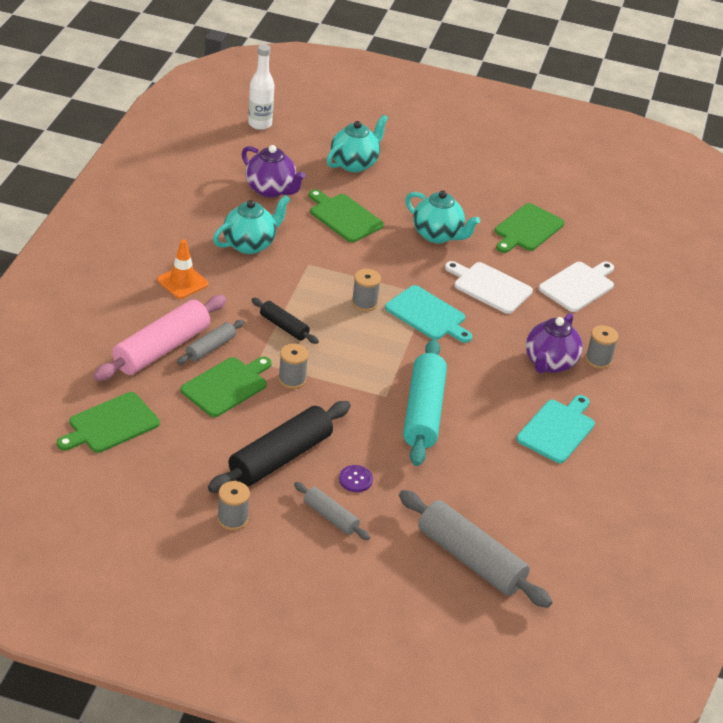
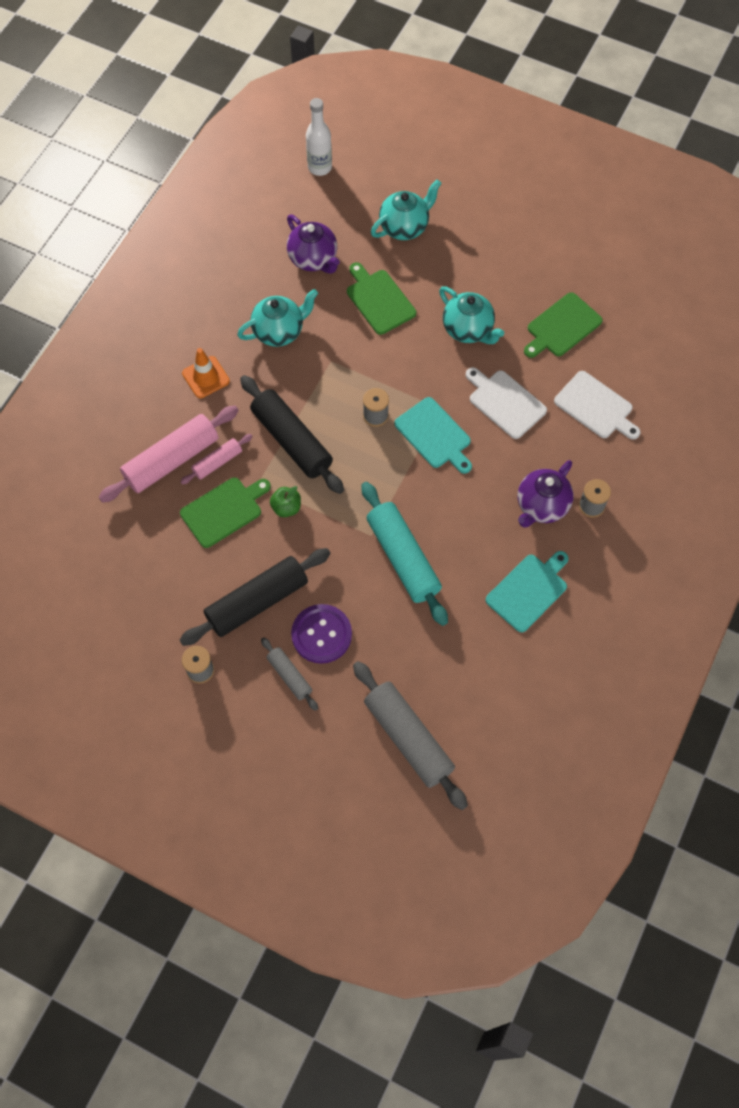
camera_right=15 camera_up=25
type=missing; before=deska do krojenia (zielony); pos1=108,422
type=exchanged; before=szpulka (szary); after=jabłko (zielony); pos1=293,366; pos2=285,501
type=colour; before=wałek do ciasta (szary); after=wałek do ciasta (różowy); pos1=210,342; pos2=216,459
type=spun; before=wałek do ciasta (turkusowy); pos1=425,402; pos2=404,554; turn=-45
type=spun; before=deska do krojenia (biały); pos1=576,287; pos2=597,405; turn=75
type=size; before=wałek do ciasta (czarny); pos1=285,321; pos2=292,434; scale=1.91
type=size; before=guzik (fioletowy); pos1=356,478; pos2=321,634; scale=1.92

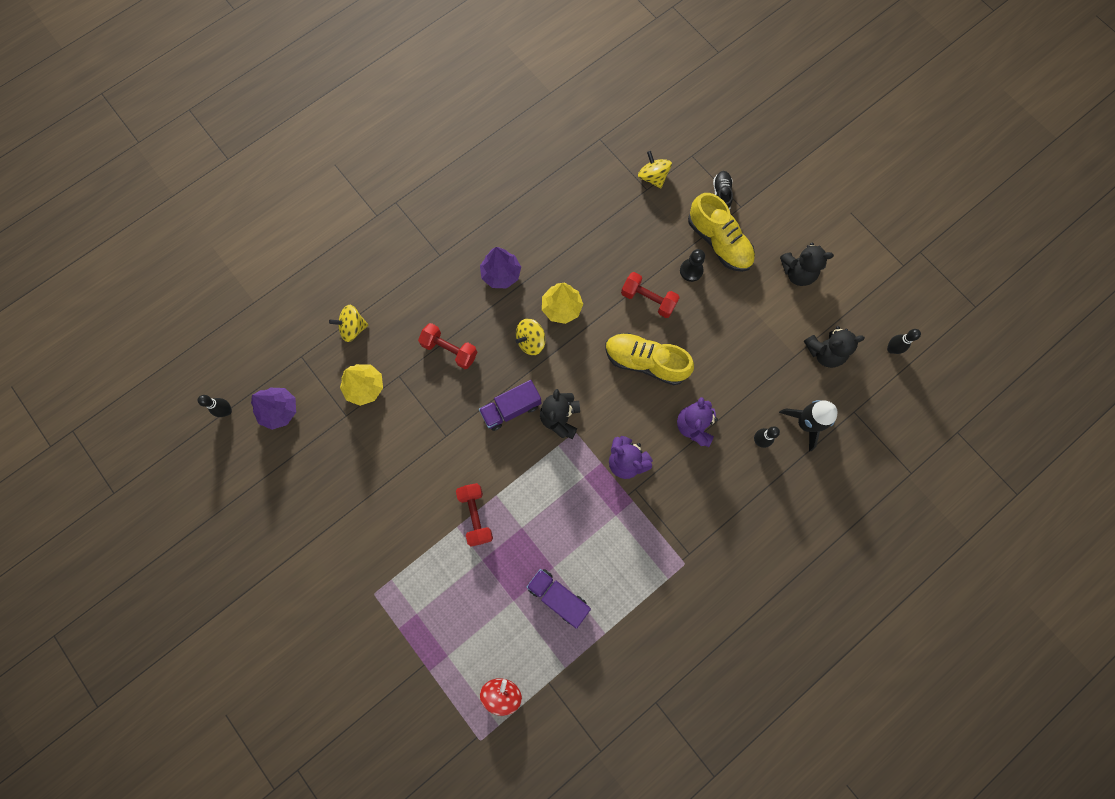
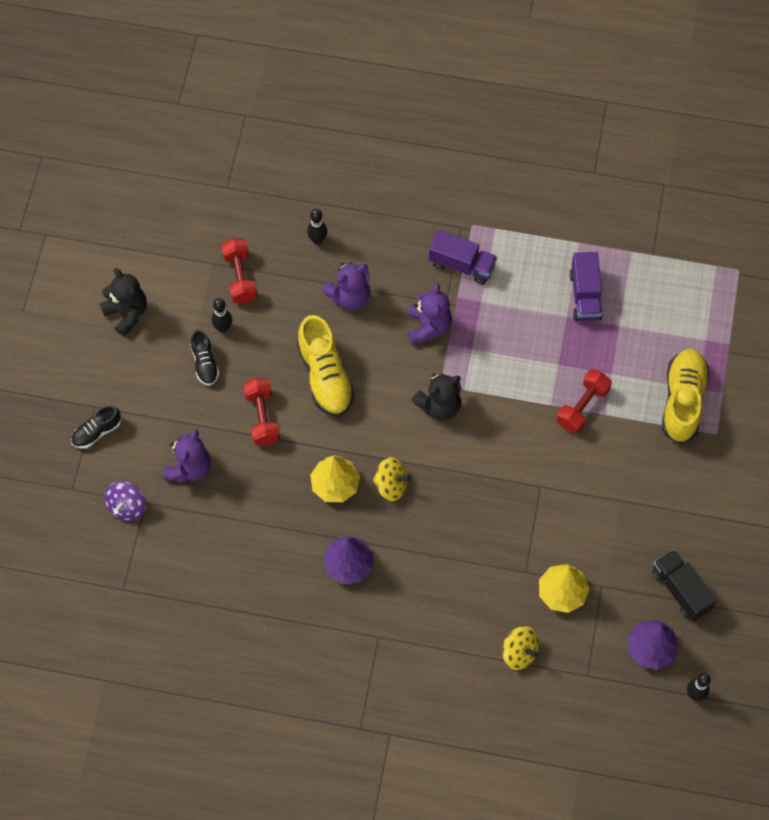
camera_right=-130 camera_up=-10
type=missing; before=bączek (czerwony); pos1=501,697
type=missing; before=pionek (czarny); pos1=692,265
type=missing; before=rakieta (czarny); pos1=808,425
type=missing; before=miś (czarny); pos1=834,347
type=appeared; after=miś (fioletowy); pos2=187,455
type=appeared; after=but (czarny); pos2=205,358
type=appeared; after=ciężarówka (czarny); pos2=684,585
type=relocated; before=hantel (czerwony); pos1=447,346; pos2=239,271
type=relocated; before=ciężarówka (fioletowy); pos1=510,405; pos2=463,257
type=relocated; before=but (żółty); pos1=721,232; pos2=686,396
type=relocated; before=kręgiel (czarny); pos1=904,341; pos2=222,315
type=colour; before=bączek (żółty); after=bączek (fioletowy); pos1=655,169; pos2=125,501

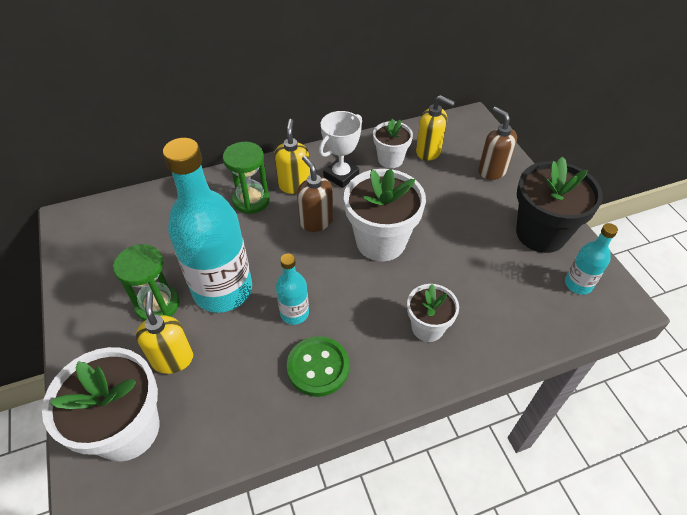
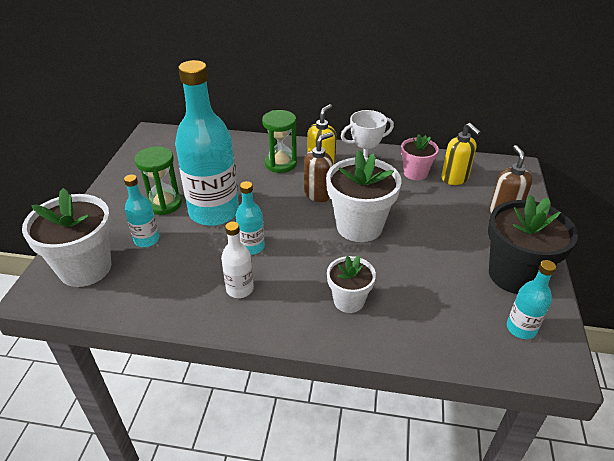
camera_right=30 camera_up=-10
type=exchanged; before=dozownik mydła (żółty); after=butelka (turkusowy); pos1=164,332; pos2=141,210
type=exchanged; before=guzik (zielony); after=butelka (biały); pos1=318,366; pos2=237,260
type=colour; before=doniczka (biały); after=doniczka (różowy); pos1=393,143; pos2=420,157
type=spun; before=dozownik mydła (brązowy); pos1=315,193; pos2=318,167; turn=45

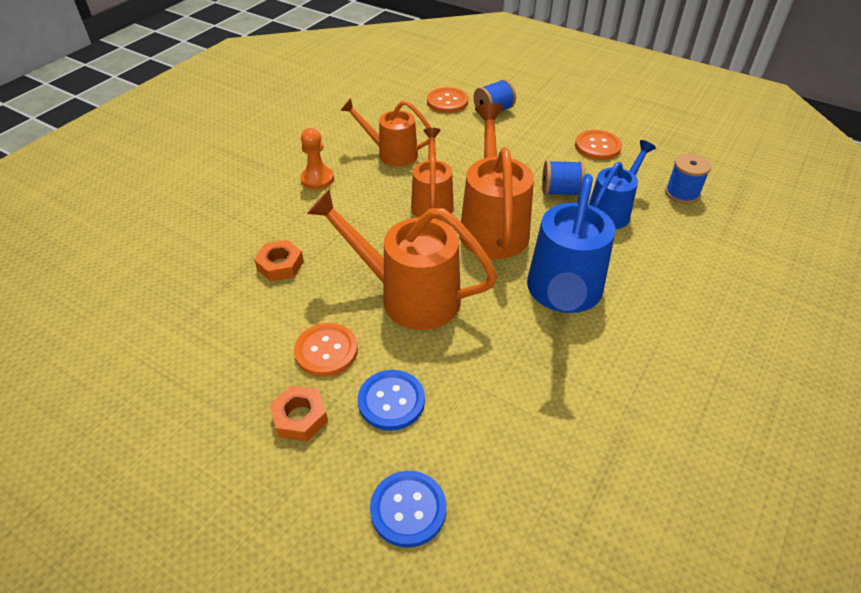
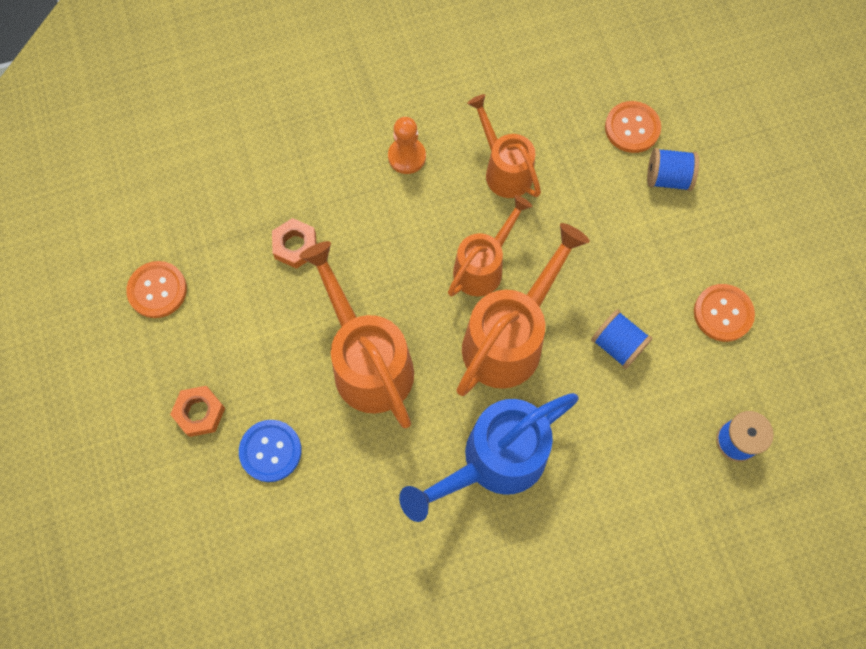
camera_right=40 camera_up=25
type=missing; before=guzik (niebieski); pos1=408,509
type=missing; before=konewka (niebieski); pos1=622,184
type=relocated; before=guzik (pomarańczowy); pos1=326,350; pos2=156,289

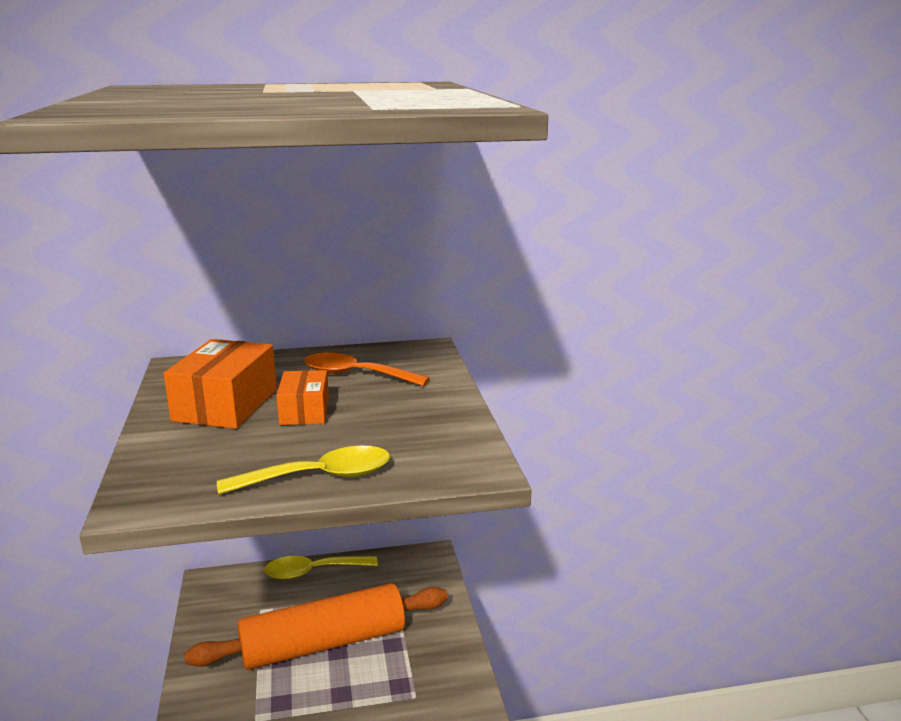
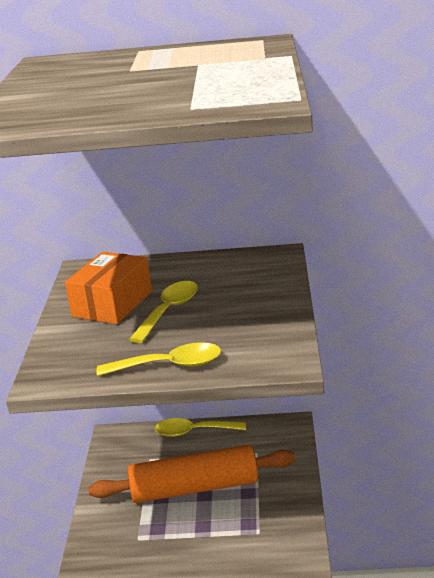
camera_right=15 camera_up=5
type=missing; before=łyżka (pomarańczowy); pos1=367,369
type=exchanged; before=pudełko (pomarańczowy); after=łyżka (żółty); pos1=302,397; pos2=163,312

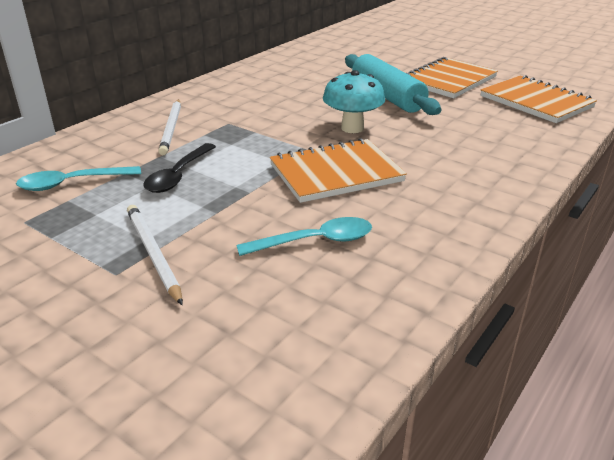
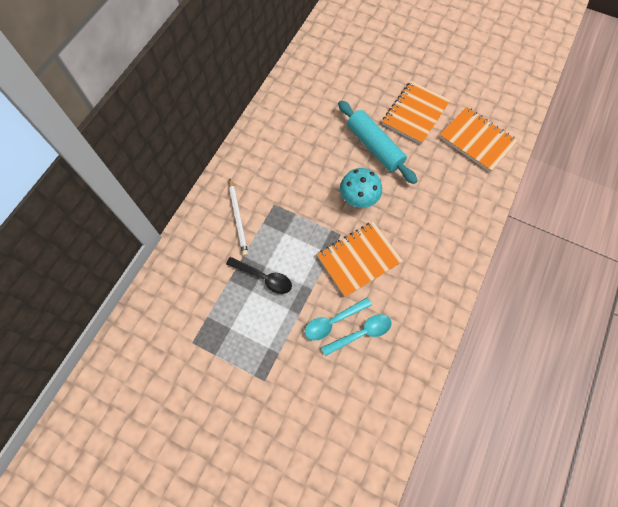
camera_right=-10 camera_up=35
type=missing; before=ołówek (biały); pos1=155,255
type=relocated; before=łyżka (turkusowy); pos1=78,178; pos2=338,319
type=spun; before=łyżka (czarny); pos1=179,168; pos2=259,275; turn=-75

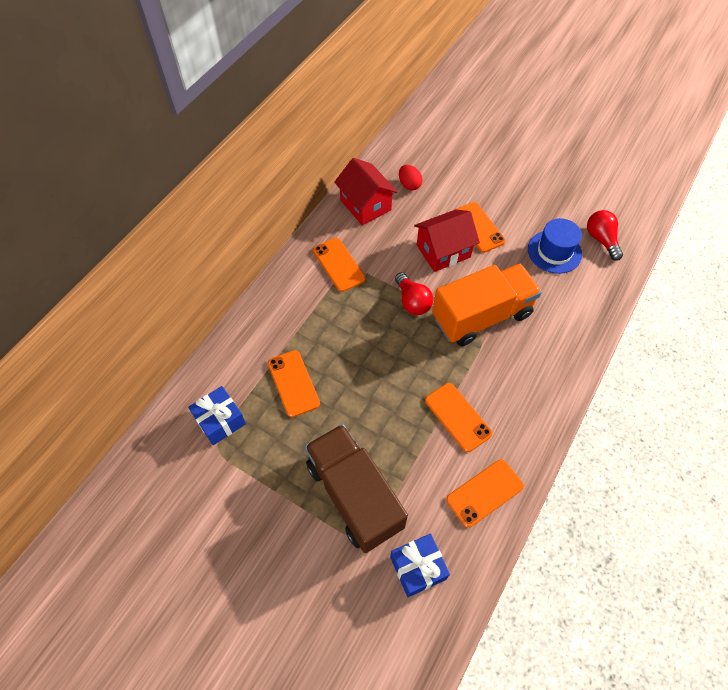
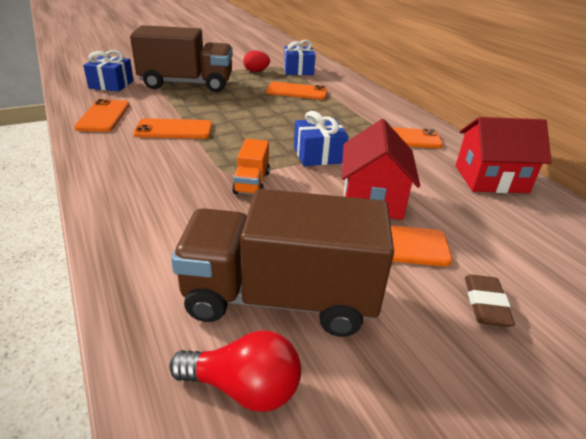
camera_right=120 camera_up=-25
type=appeared; after=gumka do mazania (brązowy); pos2=490,301
type=relocated; before=jajko (czerwony); pos1=411,177; pos2=256,61
type=exchanged; before=żarówka (czerwony); after=prezent (niebieski); pos1=414,293; pos2=321,138
type=exchanged; before=kapelusz (niebieski); after=ciężarówka (brązowy); pos1=555,246; pos2=282,263
type=size; before=ciężarówka (pomarańczowy); pos1=487,305; pos2=251,167; scale=0.46

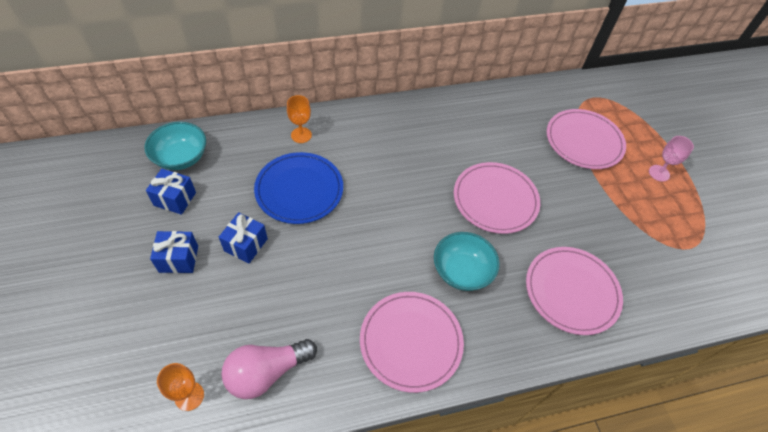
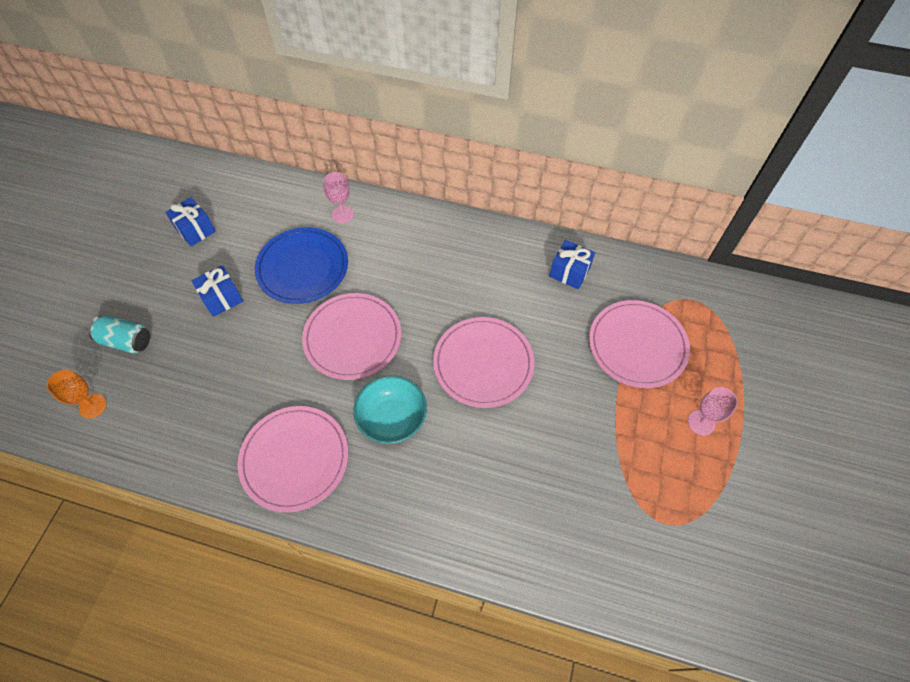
camera_right=35 camera_up=5
type=missing; before=miska (turkusowy); pos1=175,146
type=missing; before=żarówka (różowy); pos1=269,369
type=appeared; after=puszka (turkusowy); pos2=119,334
type=relocated; before=prezent (niebieski); pos1=174,252; pos2=572,264
type=relocated; before=talerz (różowy); pos1=574,291; pos2=351,336
type=colour; before=kielich (pomarańczowy); after=kielich (różowy); pos1=299,119; pos2=338,197

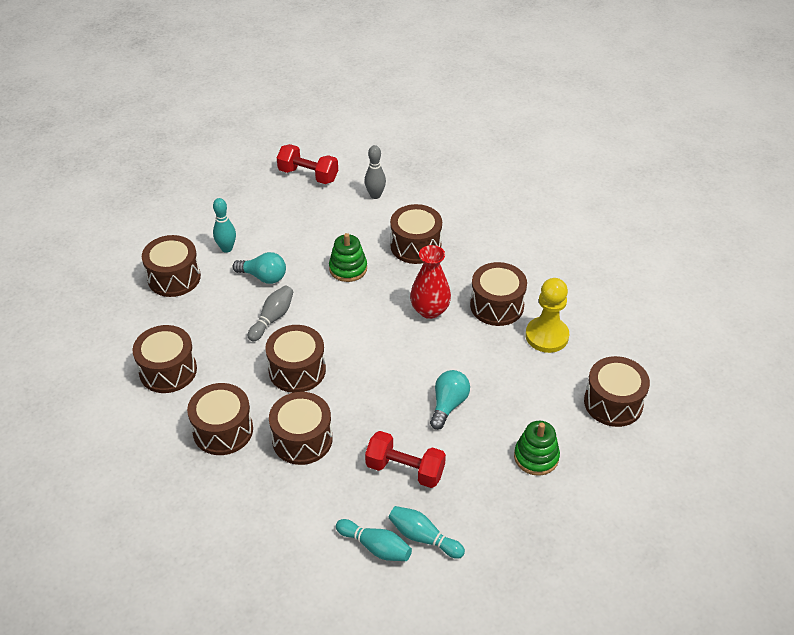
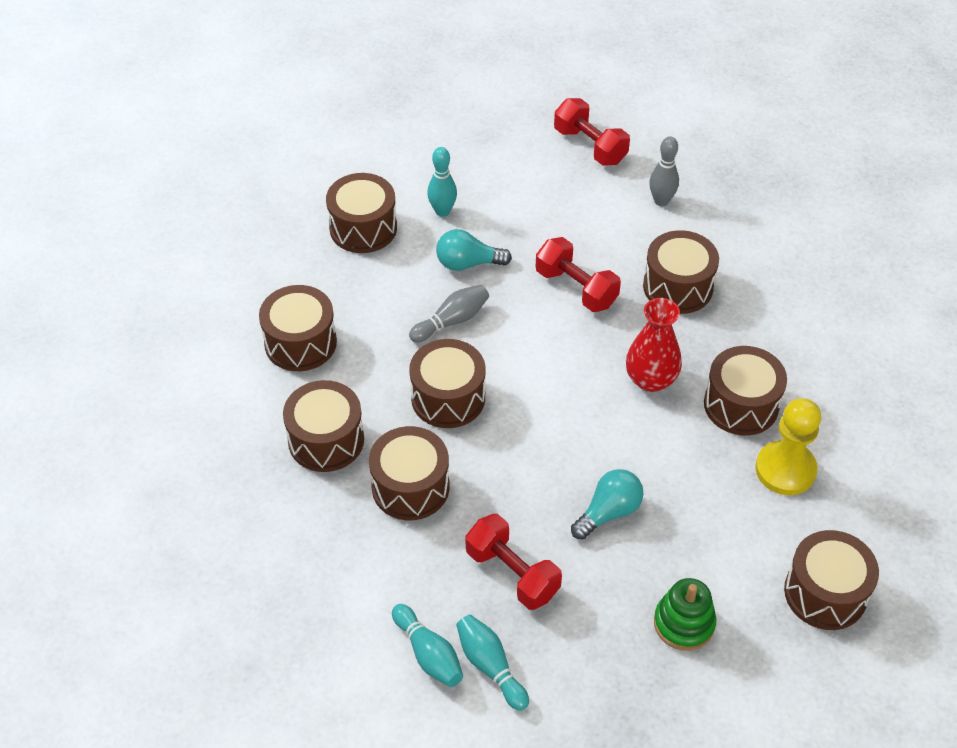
camera_right=25 camera_up=5
type=exchanged; before=zabawka nakładanka (zielony); after=hantel (czerwony); pos1=348,257; pos2=578,274
type=spun; before=żarówka (turkusowy); pos1=259,268; pos2=474,250; turn=135

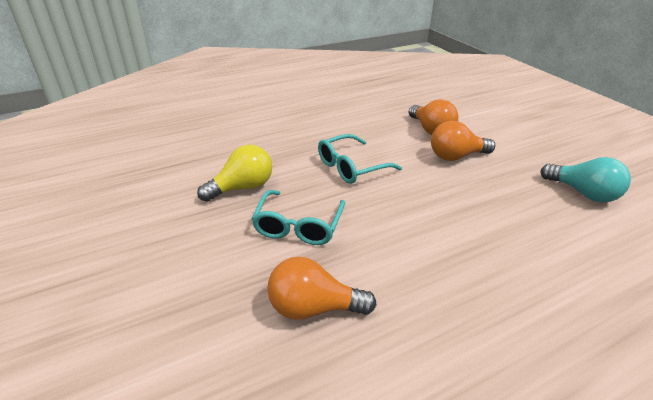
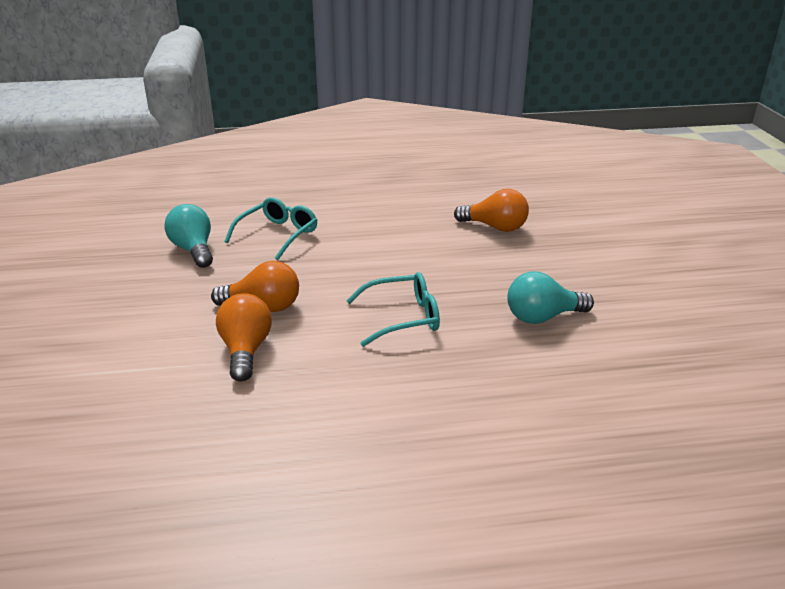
camera_right=-160 camera_up=-5
type=relocated; before=okulary (turkusowy); pos1=298,217; pos2=271,228
type=colour; before=żarówka (żółty); after=żarówka (turkusowy); pos1=234,173; pos2=550,297

